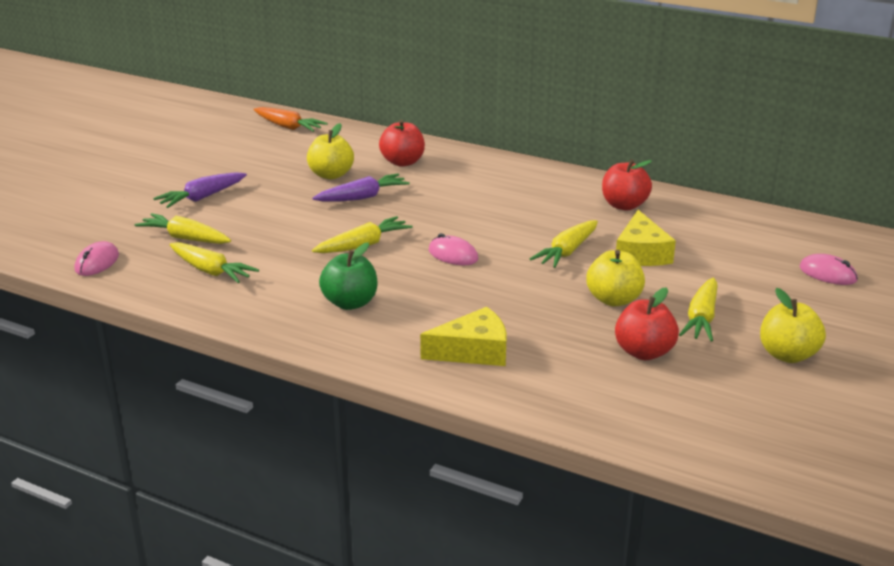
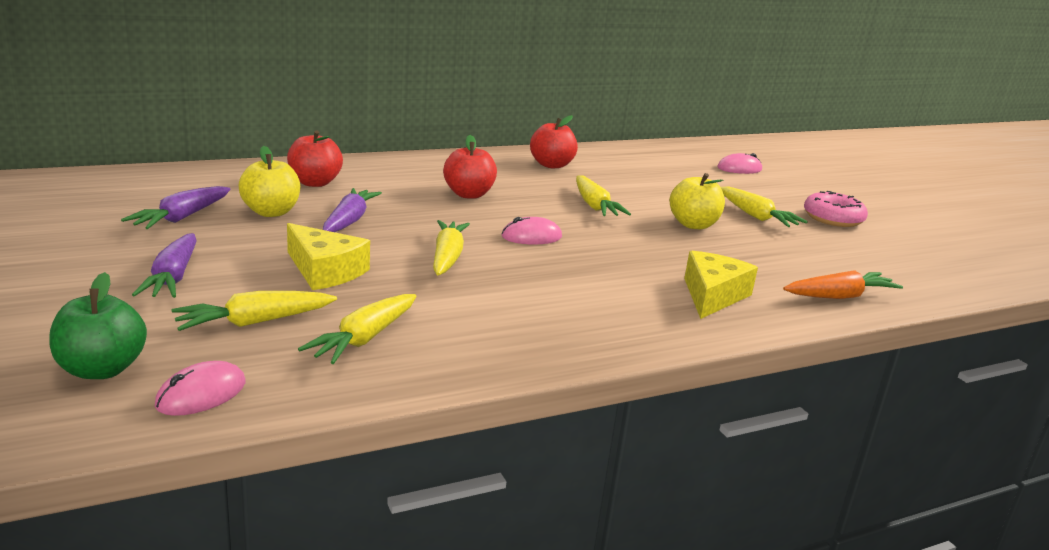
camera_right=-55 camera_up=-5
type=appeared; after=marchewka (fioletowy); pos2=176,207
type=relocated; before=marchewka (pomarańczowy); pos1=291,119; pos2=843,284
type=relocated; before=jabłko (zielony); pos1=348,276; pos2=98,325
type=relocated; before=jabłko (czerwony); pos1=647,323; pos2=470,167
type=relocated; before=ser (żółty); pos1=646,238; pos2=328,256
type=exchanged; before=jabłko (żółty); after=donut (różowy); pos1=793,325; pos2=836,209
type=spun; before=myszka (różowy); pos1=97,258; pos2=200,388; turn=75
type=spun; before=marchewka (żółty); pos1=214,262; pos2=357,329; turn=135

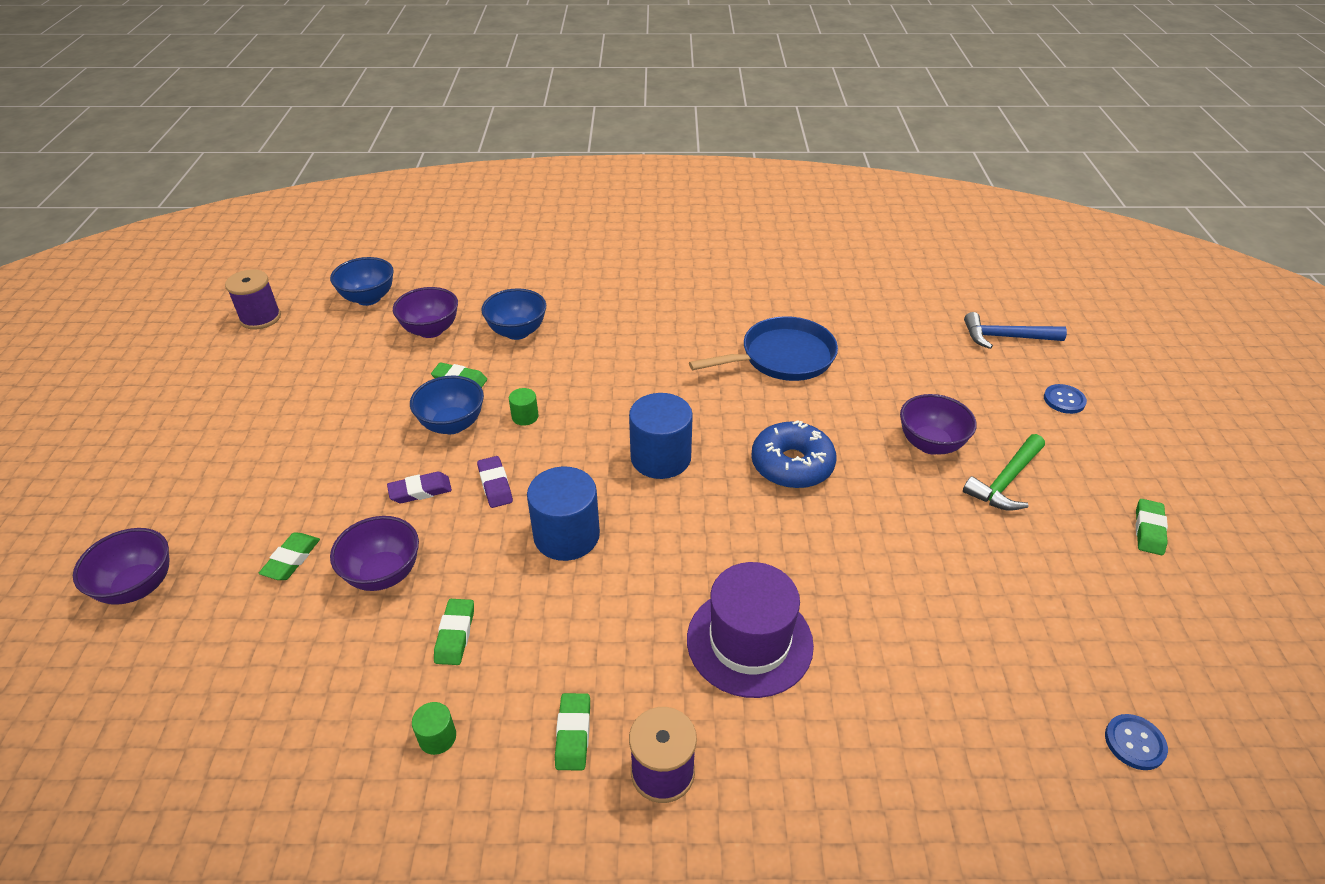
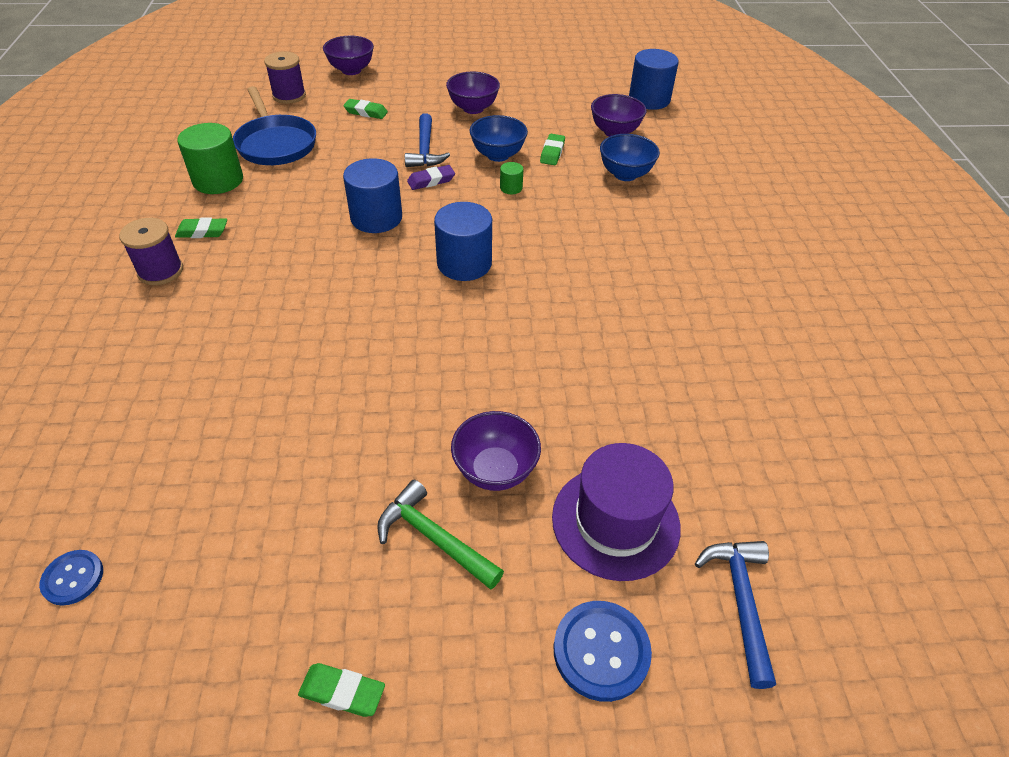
camera_right=85 camera_up=5
type=missing; before=gumka do mazania (zielony); pos1=454,632
type=missing; before=donut (niebieski); pos1=793,454
type=relocated; before=szpulka (fioletowy); pos1=253,299; pos2=285,77
type=relocated; before=miska (fioletowy); pos1=374,553; pos2=473,93
type=relocated; before=kapelusz (fioletowy); pos1=750,630; pos2=616,512
type=relocated; before=patelnia (niebieski); pos1=763,348; pos2=274,125
type=exchanged; before=miska (niebieski); after=walec (niebieski); pos1=362,281; pos2=654,79
type=exchanged; before=gumka do mazania (fioletowy); after=młotek (niebieski); pos1=419,487; pos2=427,140
type=size; before=walec (zielony); pos1=434,728; pos2=210,158; scale=2.15
type=size; before=guzik (niebieski); pos1=1065,399; pos2=602,651; scale=1.62

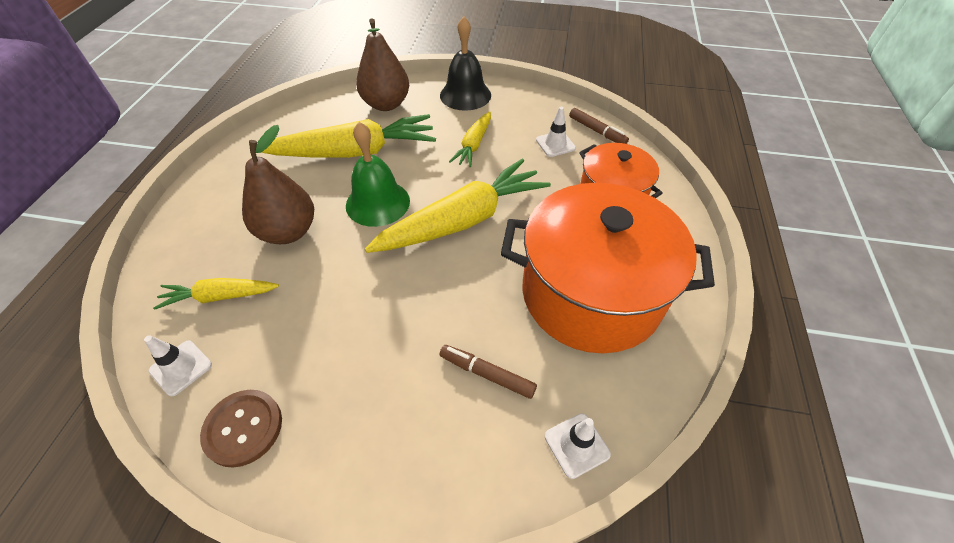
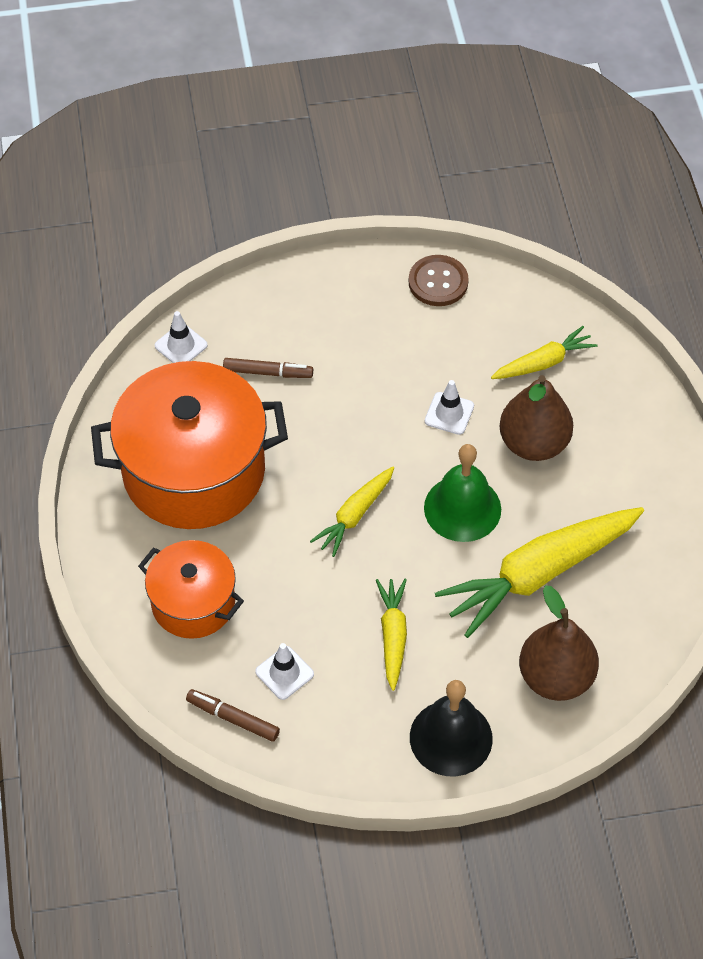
camera_right=160 camera_up=5
type=relocated; before=pachołek (biały); pos1=178,365; pos2=449,407
type=size; before=marchewka (żółty); pos1=458,206; pos2=352,511; scale=0.52

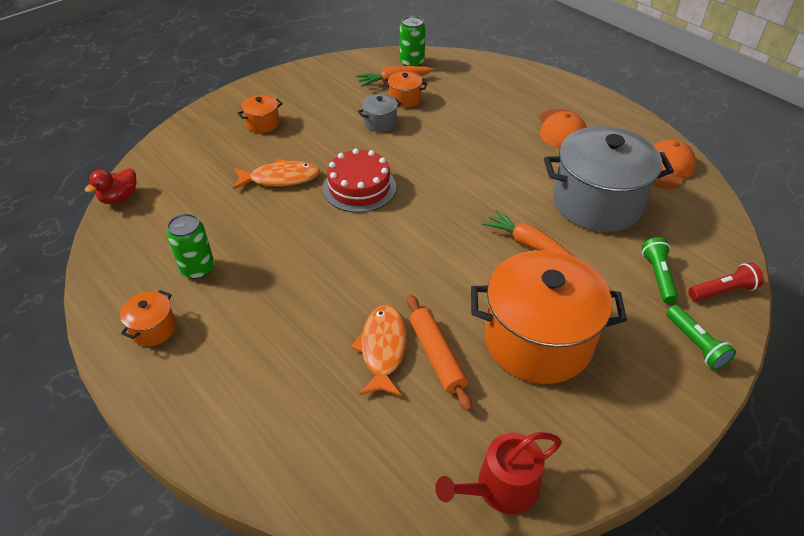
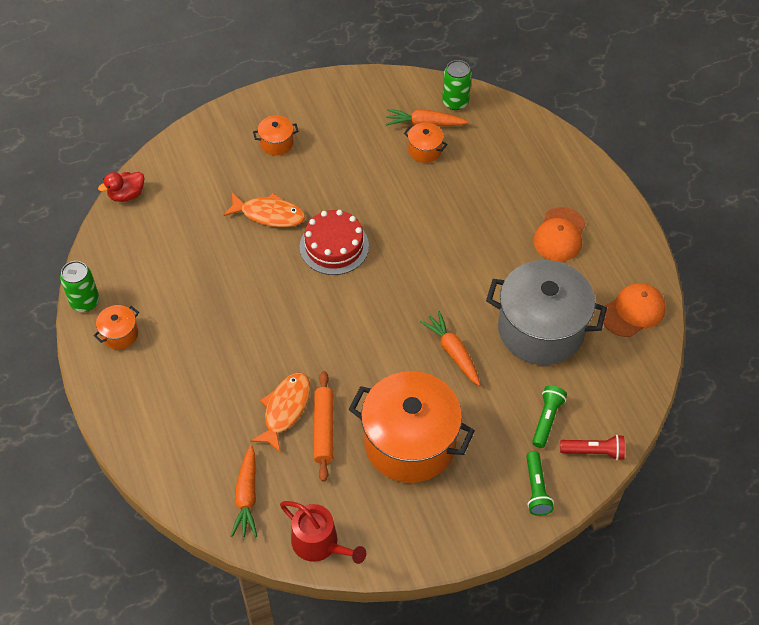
camera_right=20 camera_up=10
type=missing; before=garnek (szary); pos1=380,113
type=appeared; after=marchewka (pomarańczowy); pos2=244,490
type=relocated; before=puszka (zielony); pos1=190,246; pos2=79,286
type=spun; before=konewka (czerwony); pos1=498,473; pos2=323,532; turn=-135

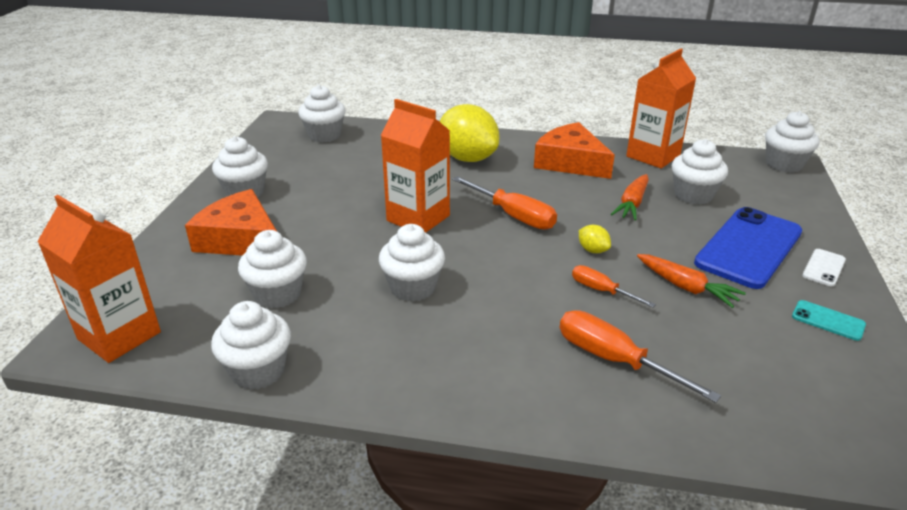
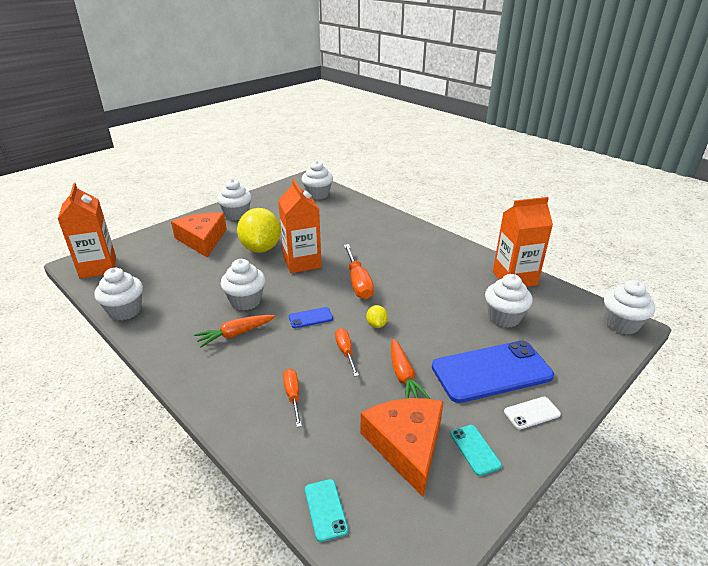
camera_right=35 camera_up=0
type=missing; before=muffinka (biały); pos1=272,269
type=appeared; after=telefon (niebieski); pos2=311,317
type=appeared; after=telefon (turkusowy); pos2=326,510
type=relocated; before=cytryna (żółty); pos1=469,133; pos2=259,230
type=relocated; before=ser (pomarańczowy); pos1=574,150; pos2=402,447
type=relocated; before=marchewka (pomarańczowy); pos1=630,197; pos2=234,331
type=size; before=śrubokręt (pomarańczowy); pos1=640,356; pos2=292,398; scale=0.6

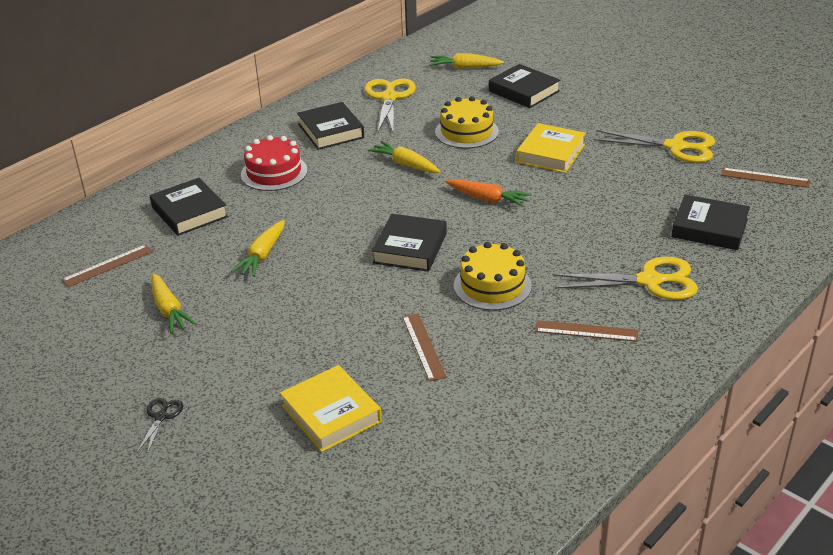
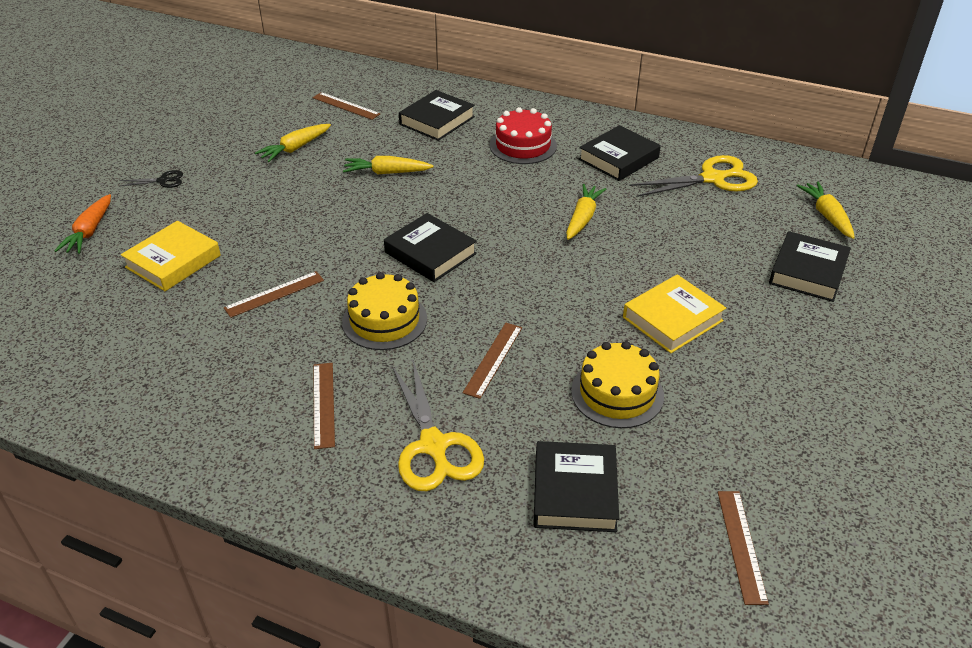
camera_right=70 camera_up=5
type=missing; before=nożyczki (żółty); pos1=654,146
type=appeared; after=linijka (brązowy); pos2=492,361
type=relocated; before=tort (żółty); pos1=467,122; pos2=617,384
type=relocated; before=marchewka (pomarańczowy); pos1=488,193; pos2=82,224
type=spun; before=książka (czarny); pos1=409,243; pos2=430,247; turn=45
type=spun; before=książka (żółty); pos1=551,148; pos2=674,313; turn=-45

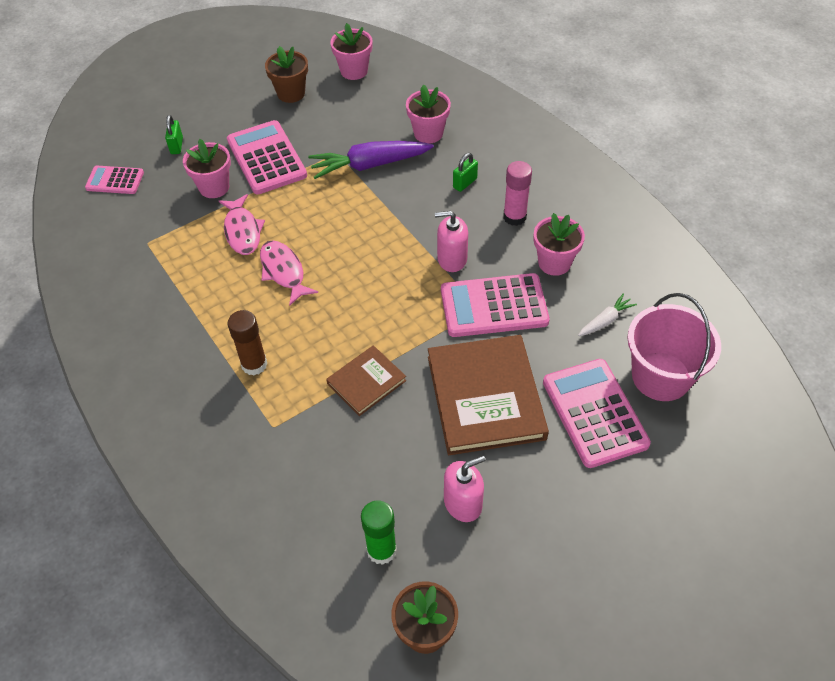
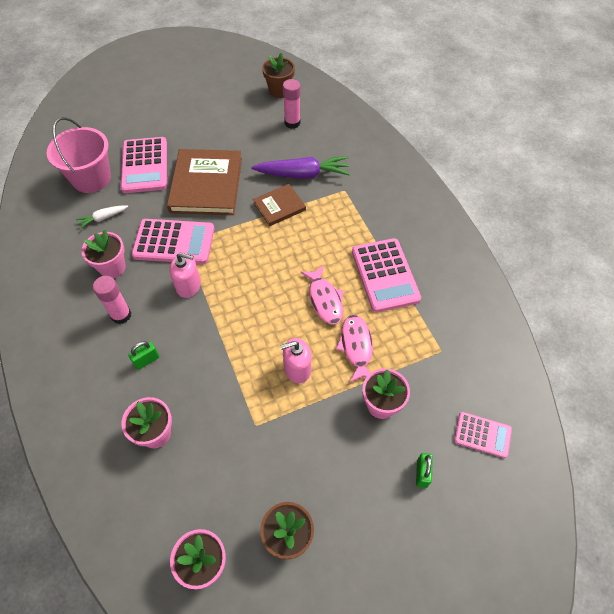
camera_right=-170 camera_up=5
type=missing; before=klej w sztyfcie (brązowy); pos1=247,342
type=relocated; before=kalkulator (różowy); pos1=267,157; pos2=386,275
type=relocated; before=marchewka (fioletowy); pos1=371,160; pos2=300,167
type=relocated; before=dozownik mydła (różowy); pos1=464,489; pos2=295,360
type=colour; before=klej w sztyfcie (zielony); after=klej w sztyfcie (różowy); pos1=379,532; pos2=292,104

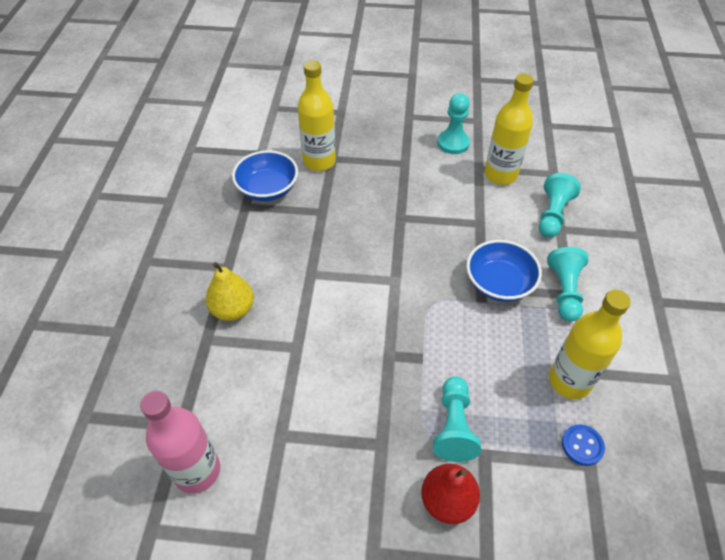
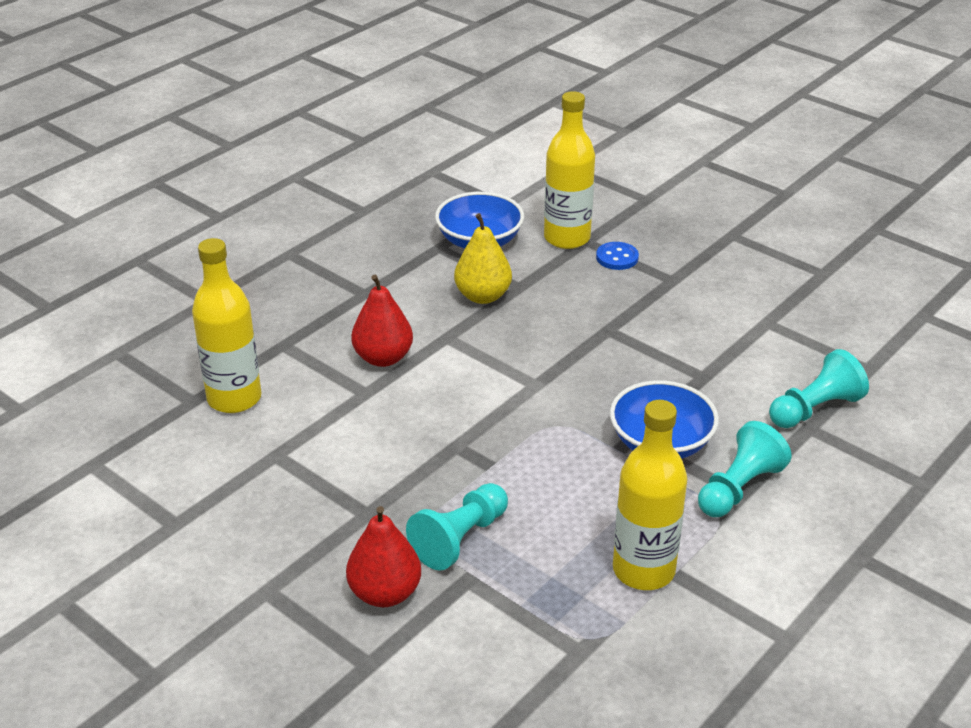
camera_right=35 camera_up=-15
type=missing; before=butelka (różowy); pos1=180,442
type=missing; before=pionek (turkusowy); pos1=453,123
type=appeared; after=gruszka (czerwony); pos2=382,321
type=relocated; before=gruszka (żółty); pos1=230,291; pos2=483,258
type=relocated; before=butelka (żółty); pos1=509,129; pos2=227,325
type=relocated; before=guzik (niebieski); pos1=583,445; pos2=617,256

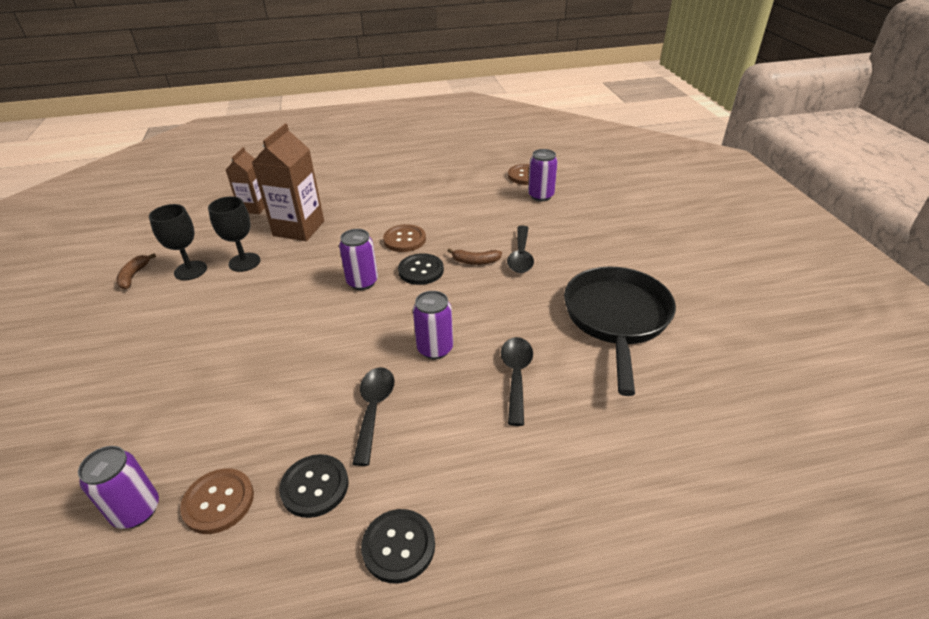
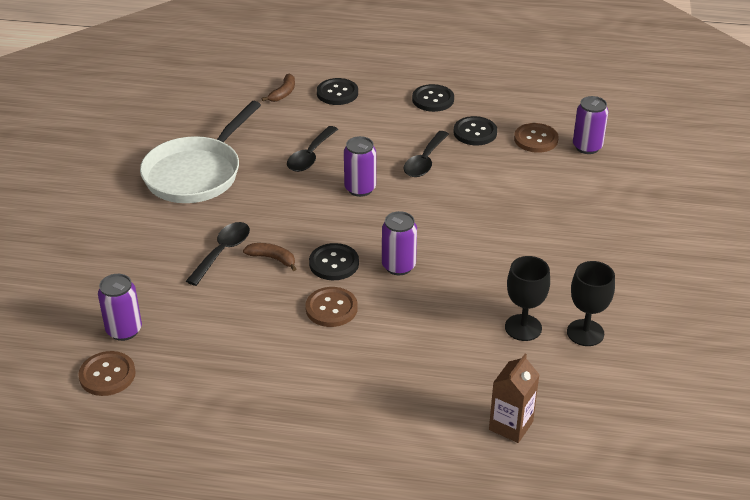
camera_right=-160 camera_up=0
type=missing; before=karton mleka (brązowy); pos1=288,182
type=appeared; after=guzik (czarny); pos2=337,91
type=relocated; before=banan (brązowy); pos1=136,271; pos2=278,88
type=colour; before=patelnia (czarny); after=patelnia (biały); pos1=620,331; pos2=200,152

